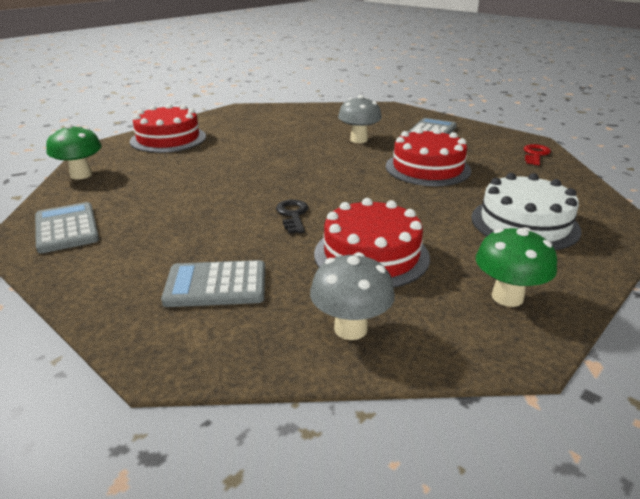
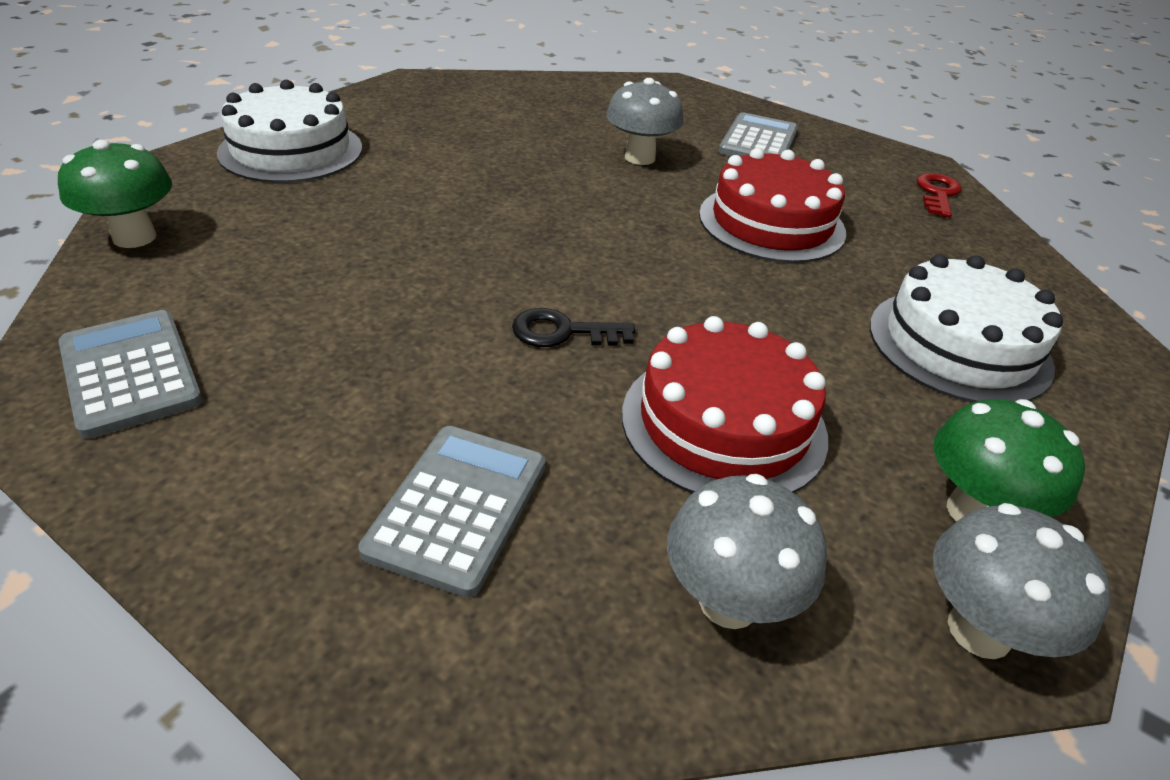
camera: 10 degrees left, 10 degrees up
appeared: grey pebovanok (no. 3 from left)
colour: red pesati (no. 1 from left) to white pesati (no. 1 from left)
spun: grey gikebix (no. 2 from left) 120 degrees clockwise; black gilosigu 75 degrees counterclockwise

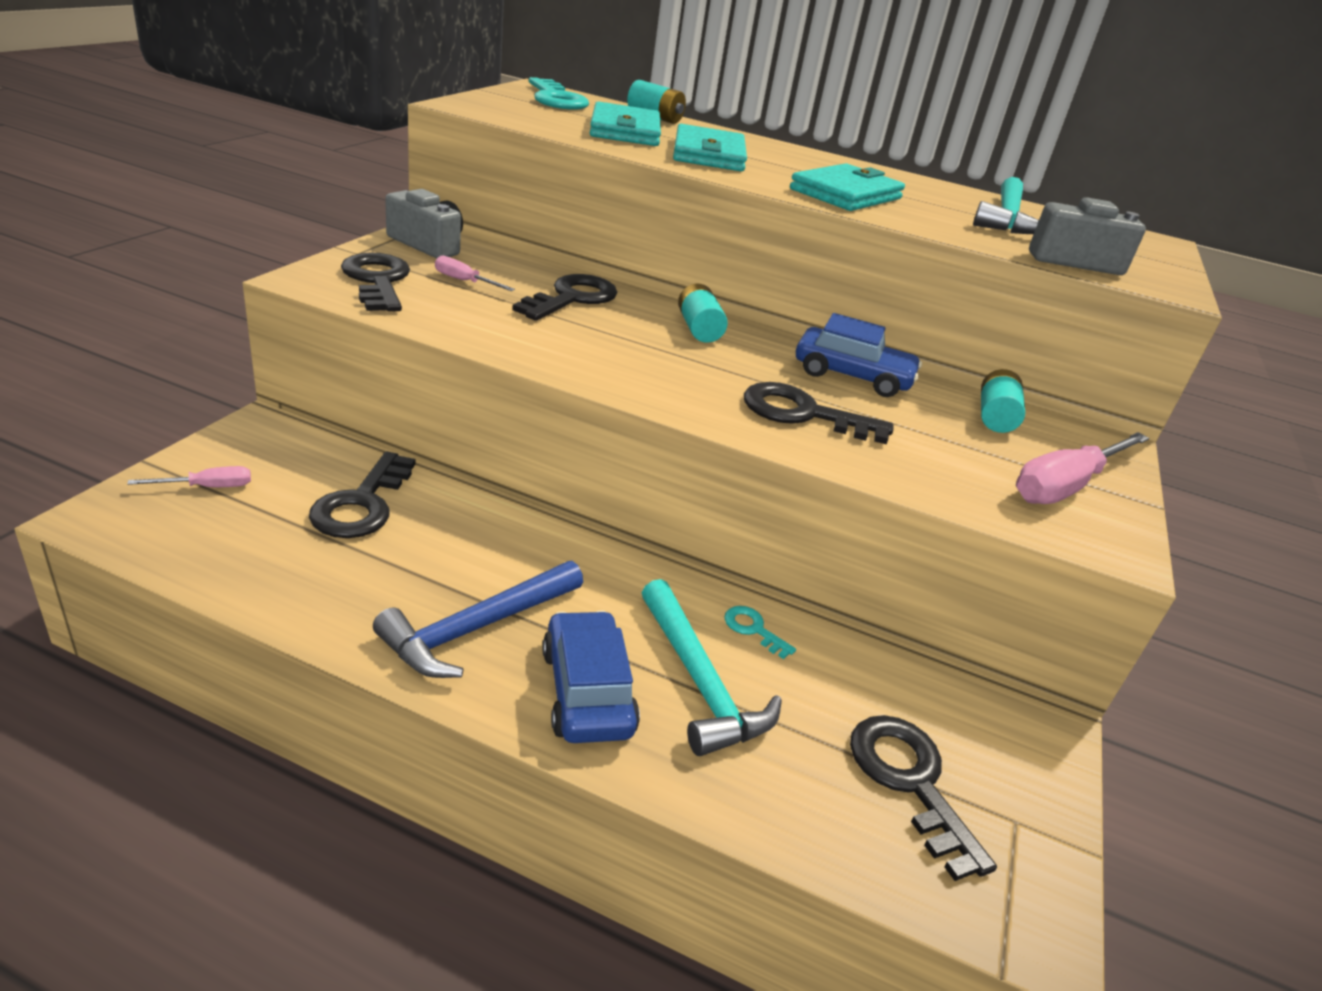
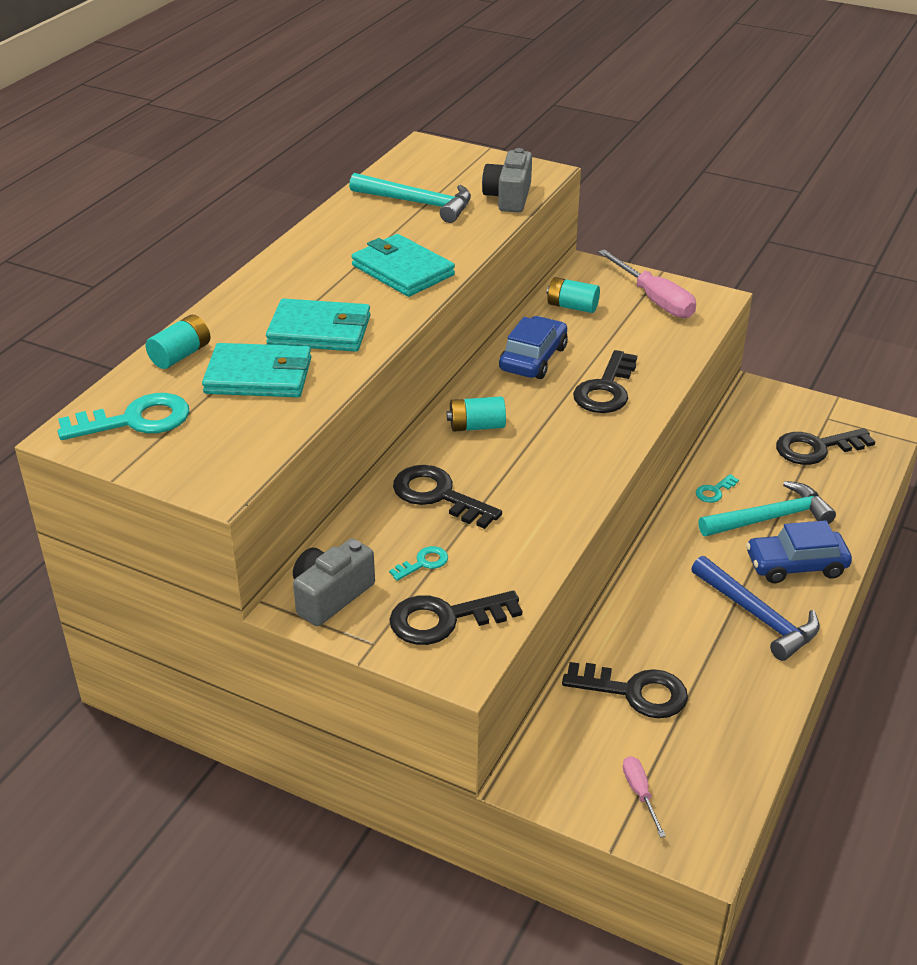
camera: 80 degrees left, 5 degrees up
exchanged: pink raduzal (no. 2 from left) to turquoise gilosigu (no. 2 from left)

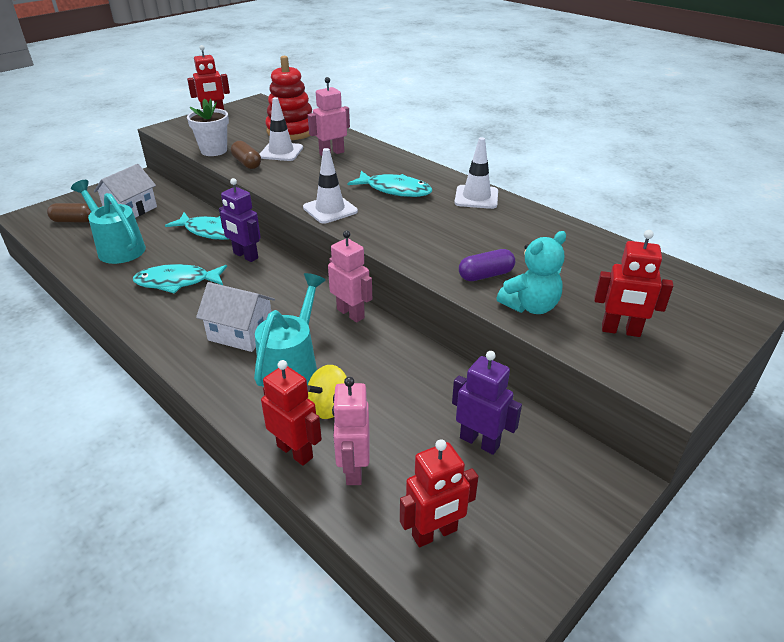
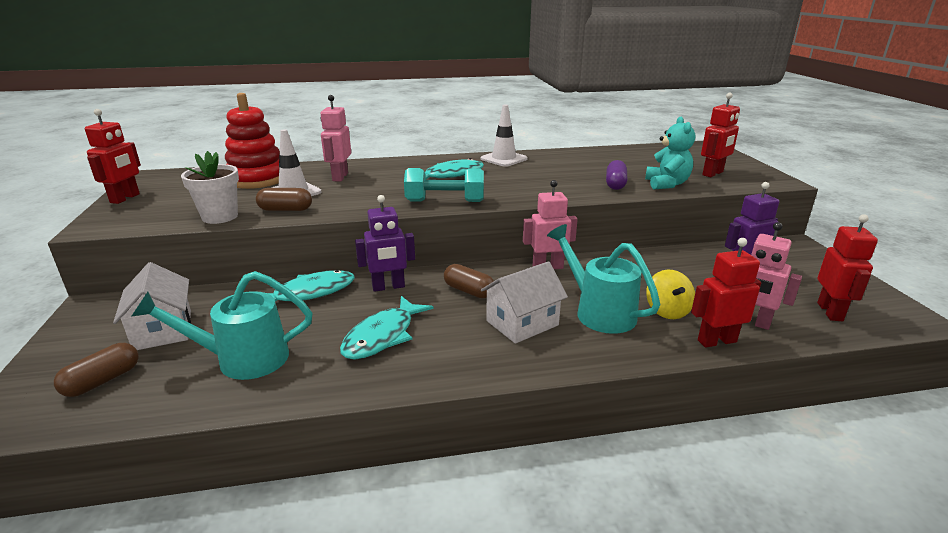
camera: 55 degrees left, 10 degrees down
appeared: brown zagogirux (no. 3 from left)
exchanged: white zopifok (no. 2 from left) to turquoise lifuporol

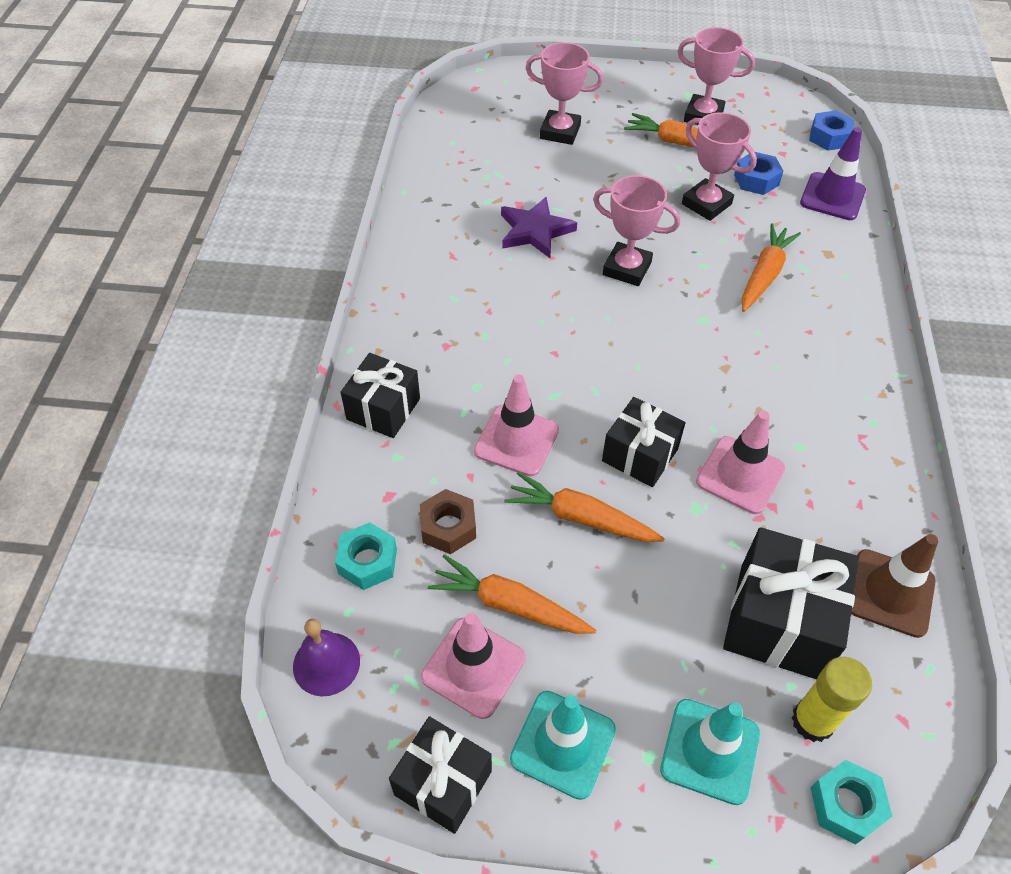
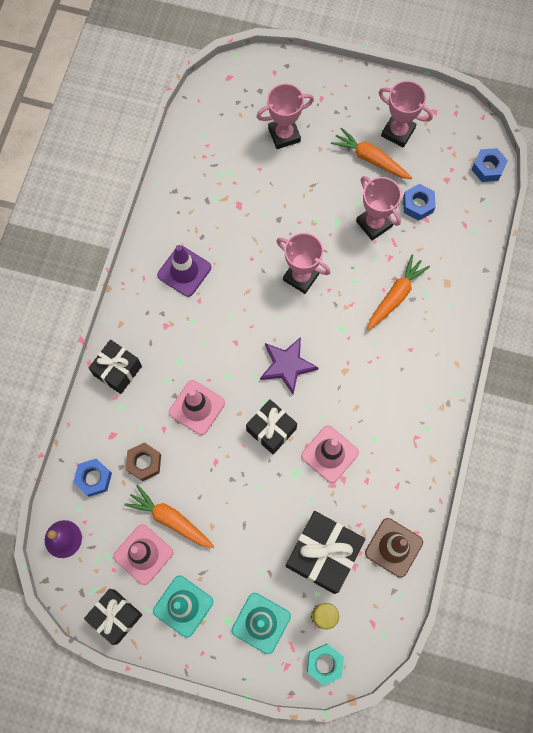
camera: 10 degrees right, 20 degrees up
missing: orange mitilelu (no. 2 from left)
relocated: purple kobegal; purple zopifok
colour: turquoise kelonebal (no. 1 from left) to blue kelonebal (no. 1 from left)
spun: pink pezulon (no. 1 from left) 45 degrees counterclockwise

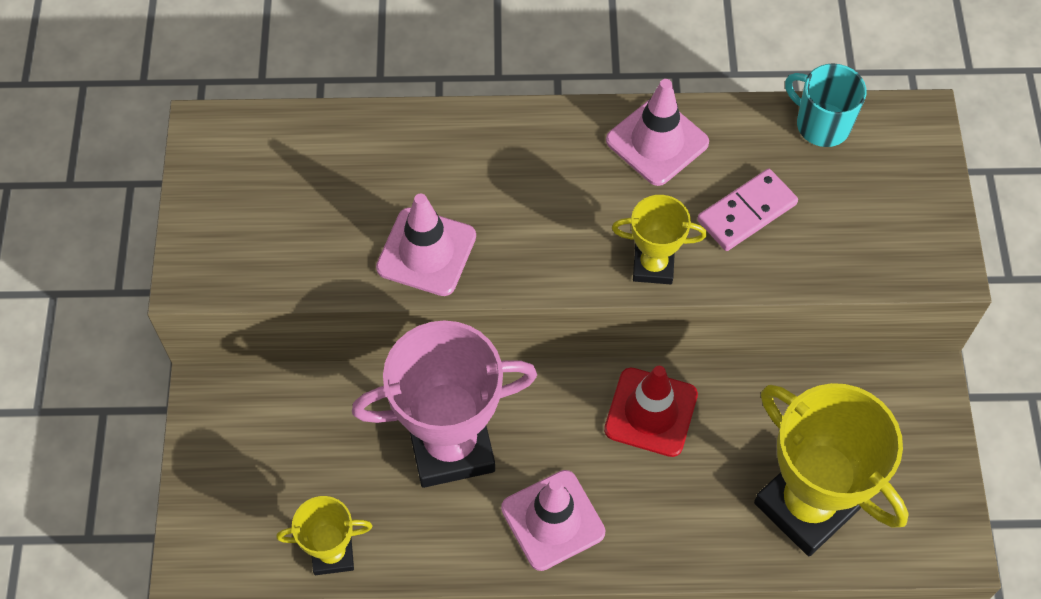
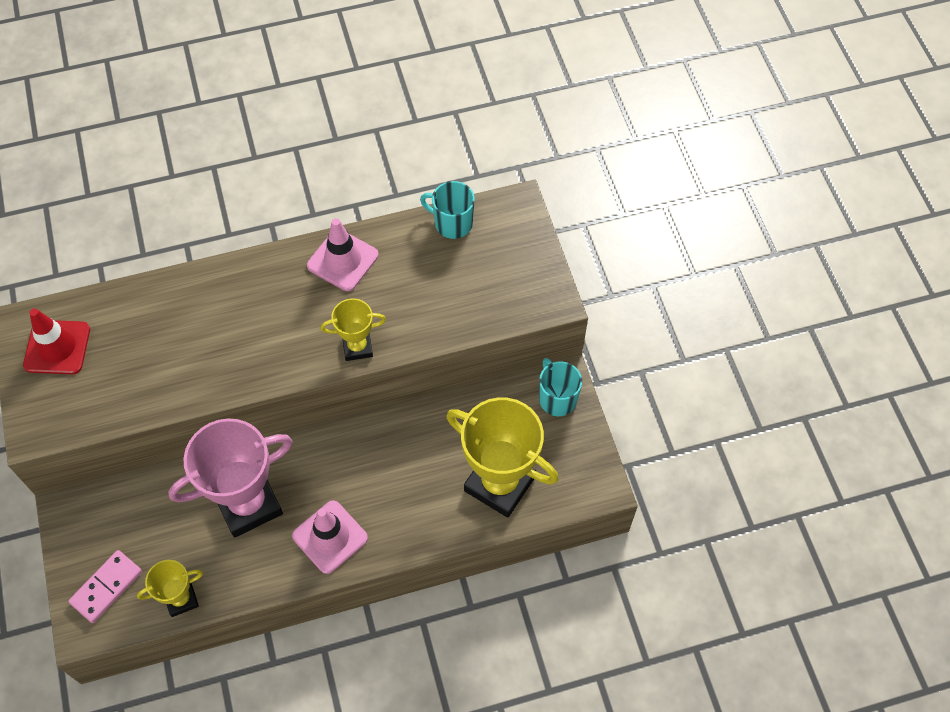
camera: 15 degrees left, 0 degrees up
missing: pink zopifok (no. 1 from left)
appeared: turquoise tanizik (no. 2 from left)
relocated: red zopifok; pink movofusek

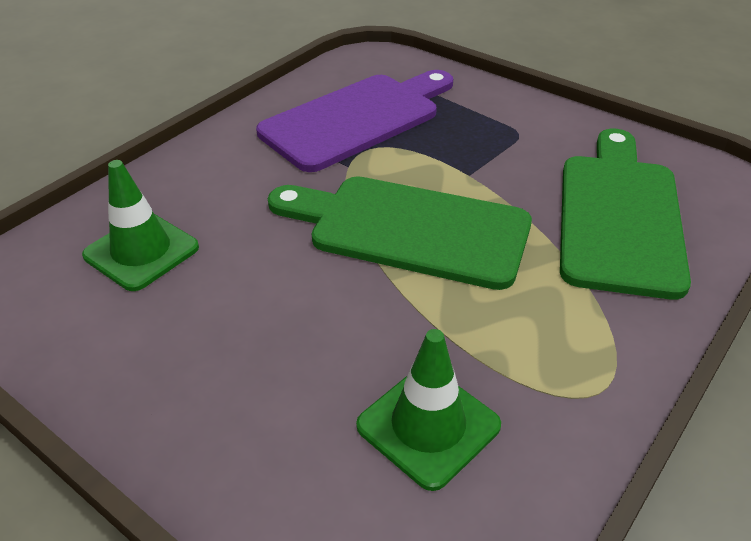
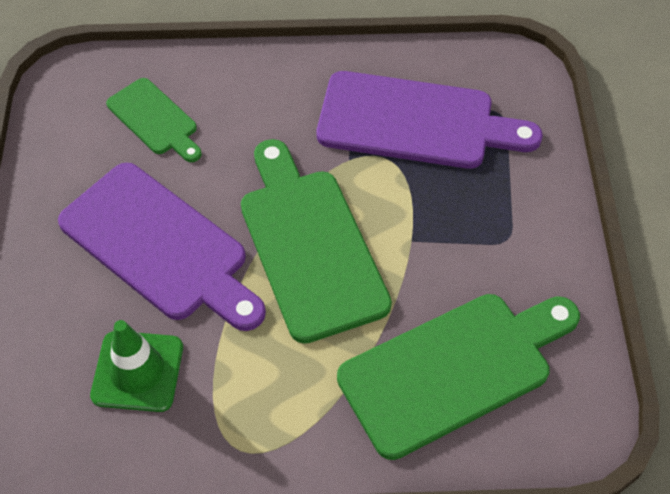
camera: 50 degrees right, 15 degrees up
appeared: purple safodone (no. 1 from left)
exchanged: green zopifok (no. 1 from left) to green safodone (no. 1 from left)

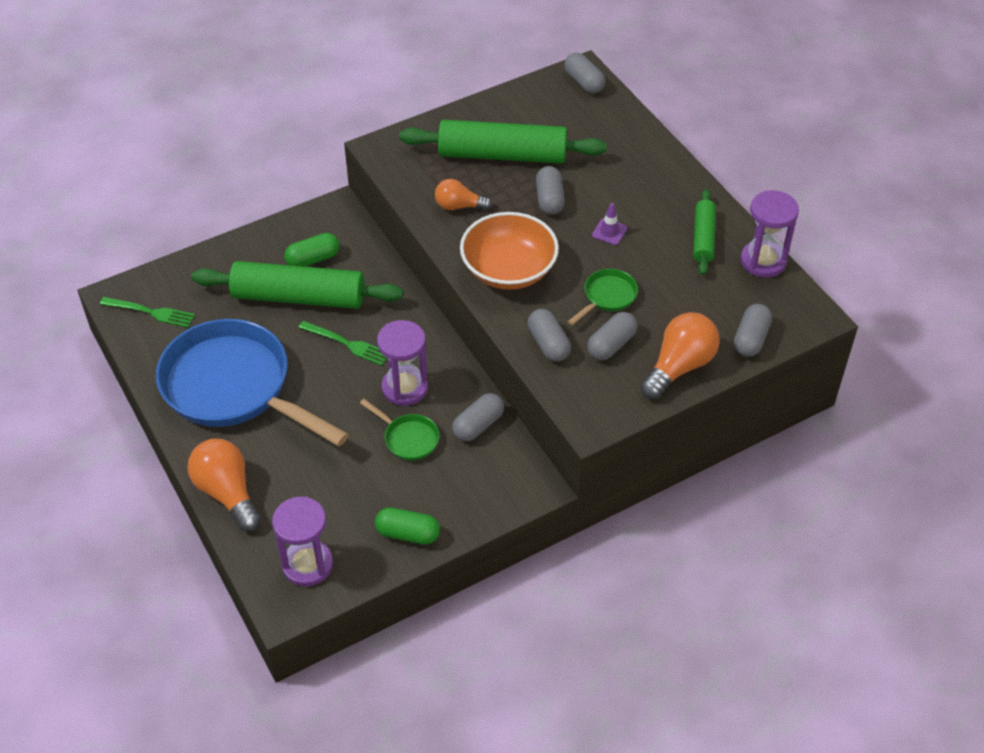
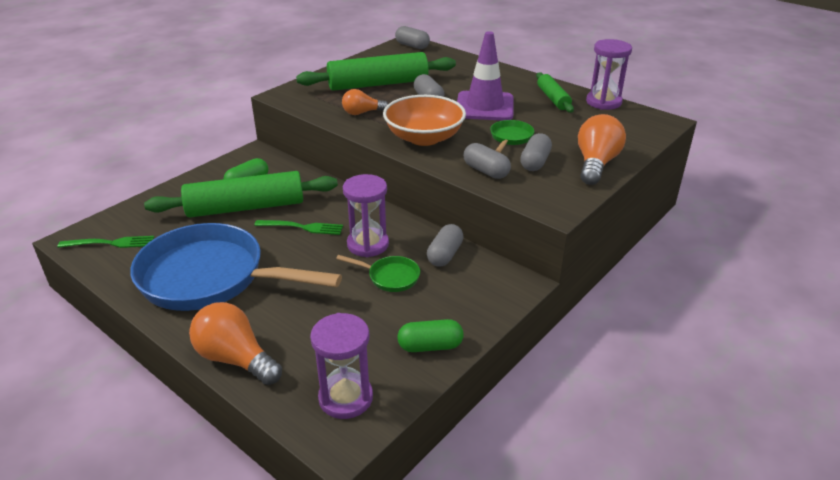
camera: 20 degrees left, 15 degrees down
missing: grey zagogirux (no. 6 from left)
size: purple zopifok x2.47

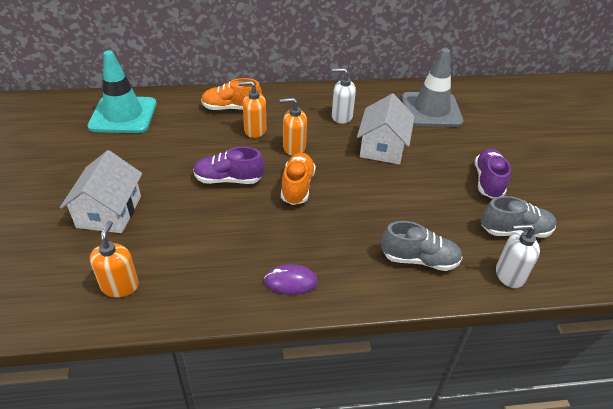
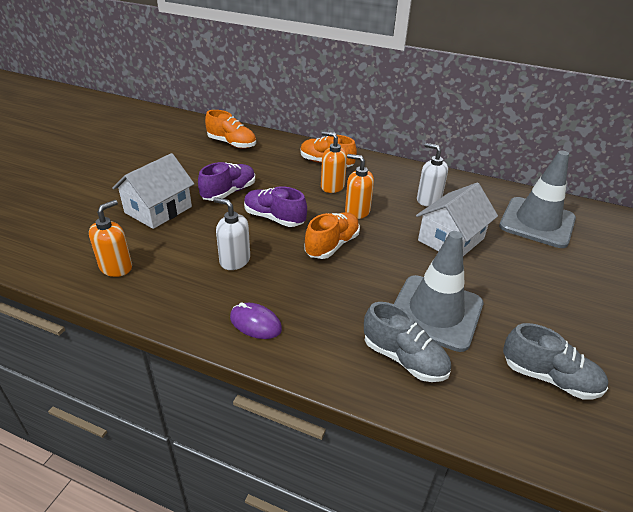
camera: 30 degrees right, 5 degrees down
appeared: grey zopifok (no. 1 from left)
relocated: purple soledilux (no. 2 from left in the first image) to purple soledilux (no. 1 from left); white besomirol (no. 2 from left in the first image) to white besomirol (no. 1 from left)
exchanged: turquoise zopifok to orange soledilux (no. 1 from left)

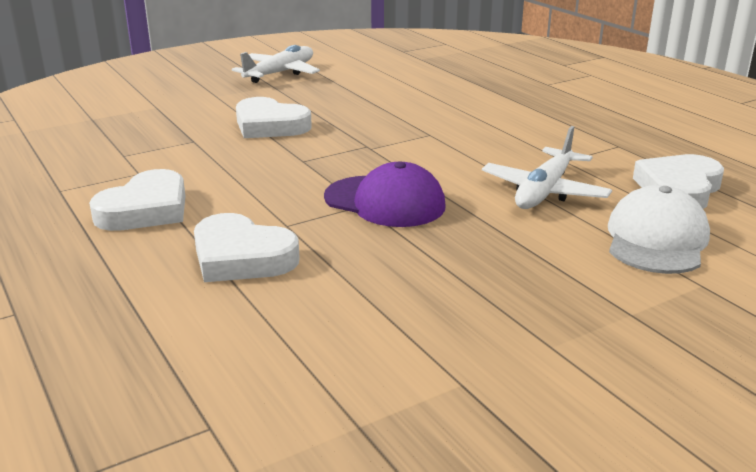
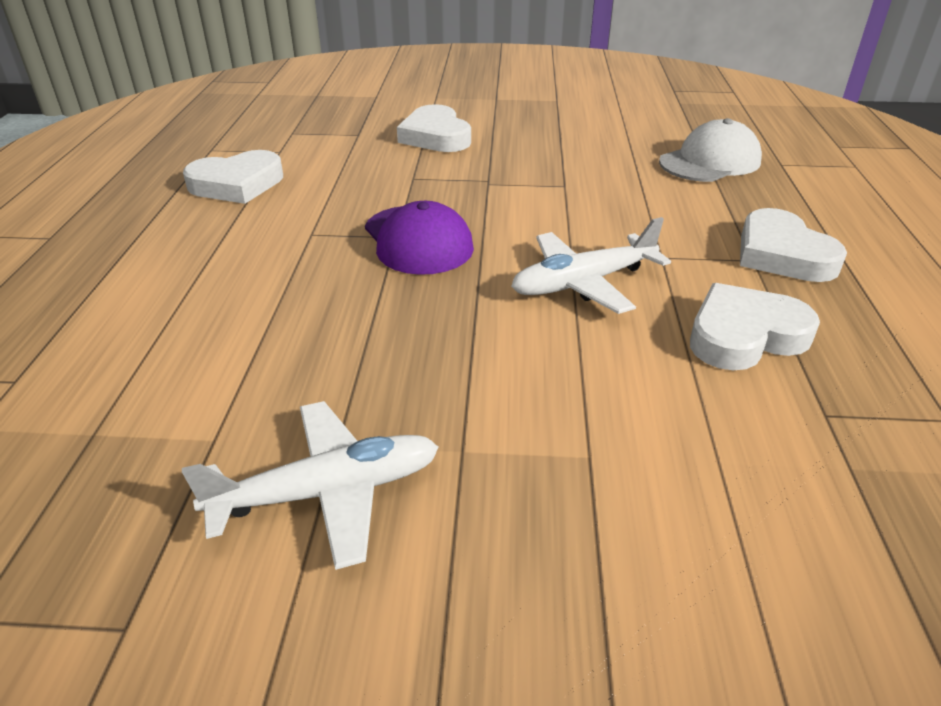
camera: 35 degrees right, 10 degrees up
relocated: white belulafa (no. 2 from left in the first image) to white belulafa (no. 4 from left); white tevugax (no. 1 from left); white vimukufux

